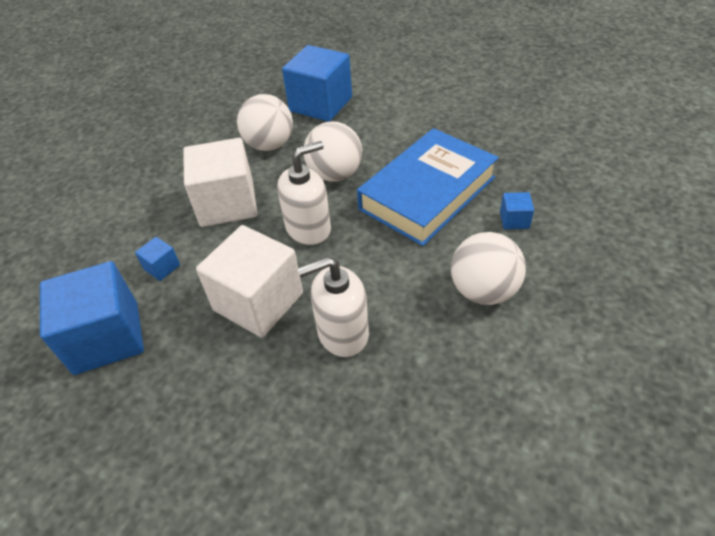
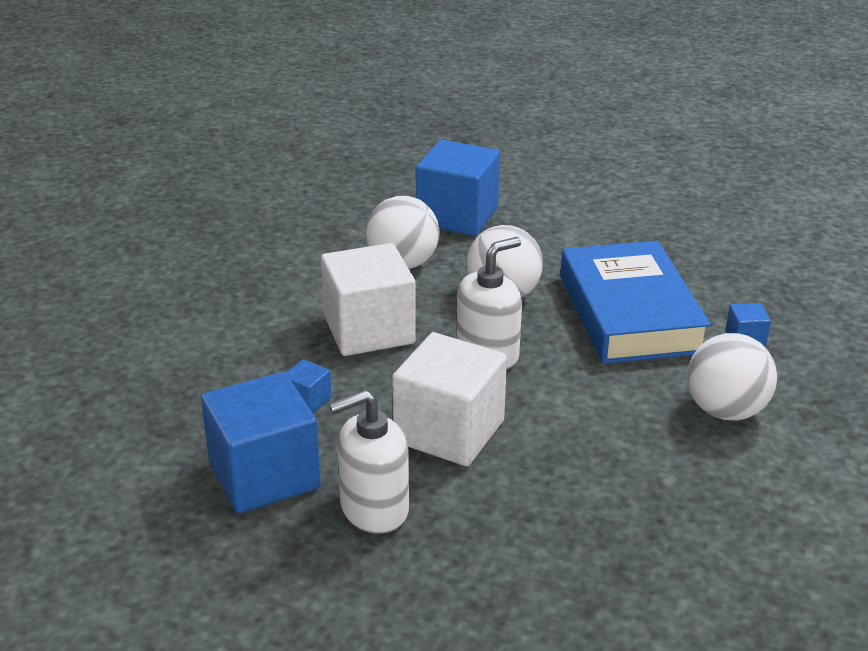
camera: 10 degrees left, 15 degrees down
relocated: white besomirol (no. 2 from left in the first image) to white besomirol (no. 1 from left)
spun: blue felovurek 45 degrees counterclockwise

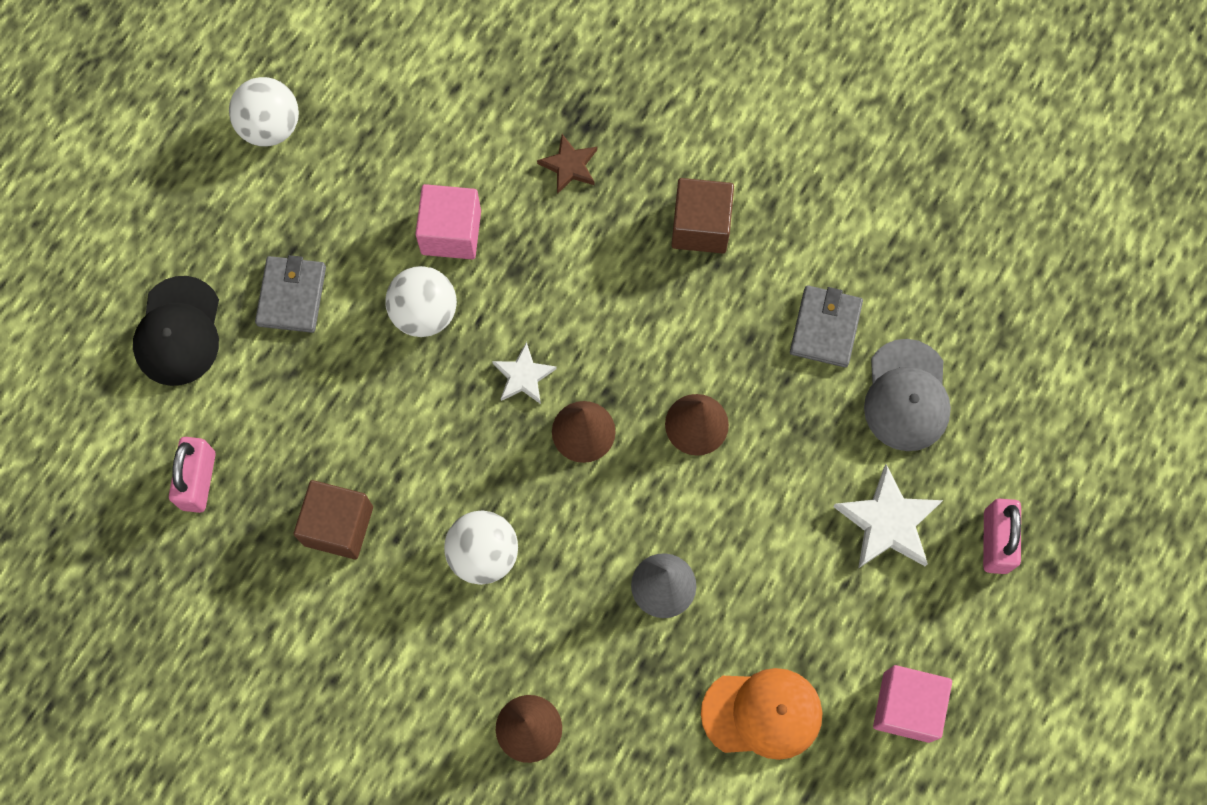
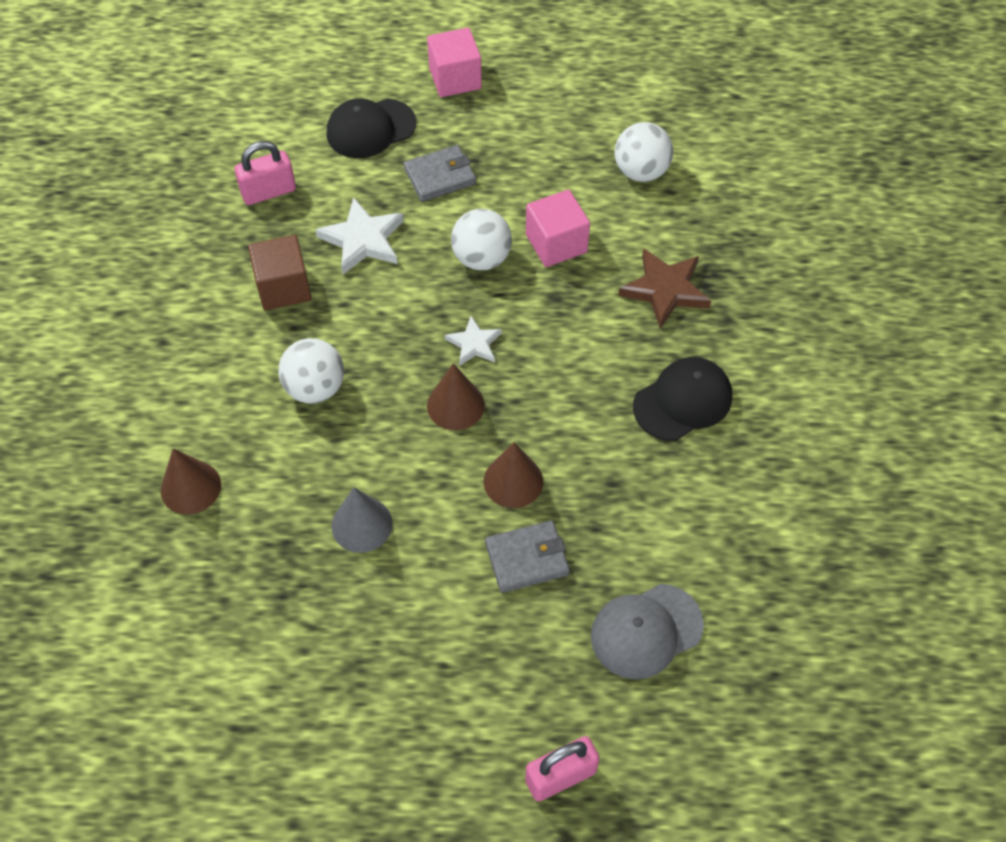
camera: 60 degrees right, 15 degrees down
missing: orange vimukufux
relocated: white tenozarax (no. 1 from left in the first image) to white tenozarax (no. 3 from left); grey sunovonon (no. 2 from left); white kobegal (no. 2 from left in the first image) to white kobegal (no. 1 from left); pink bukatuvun (no. 2 from left in the first image) to pink bukatuvun (no. 1 from left)
exchanged: brown bukatuvun (no. 2 from left) to black vimukufux (no. 2 from left)
size: brown kobegal x1.64

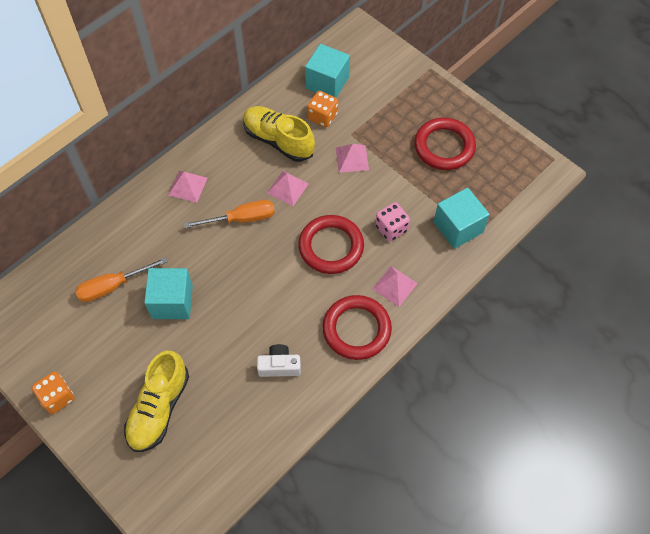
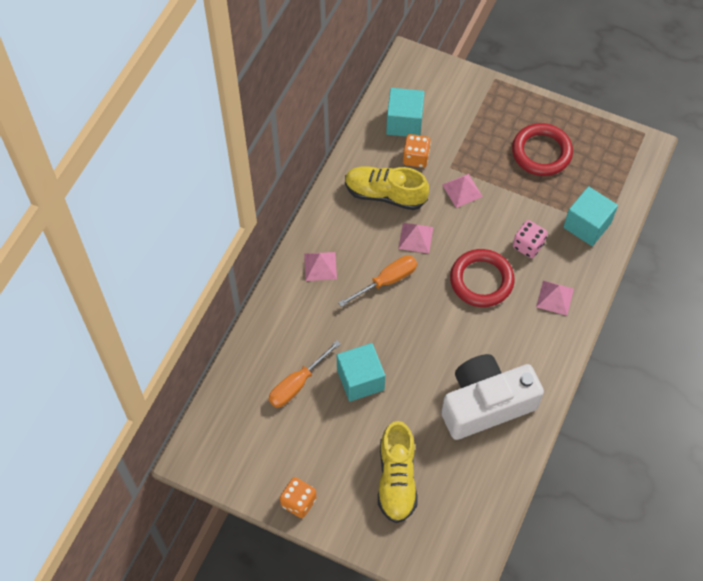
camera: 20 degrees left, 0 degrees up
missing: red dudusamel (no. 2 from left)
size: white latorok x2.32

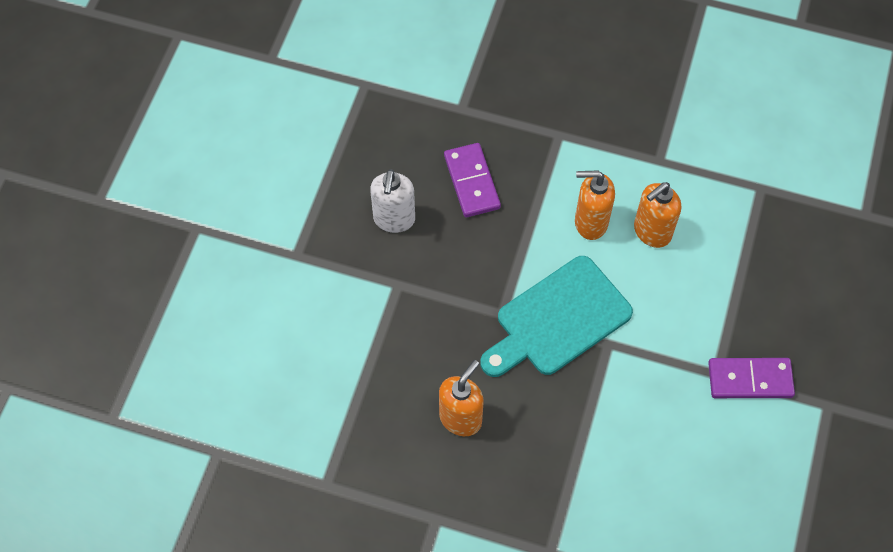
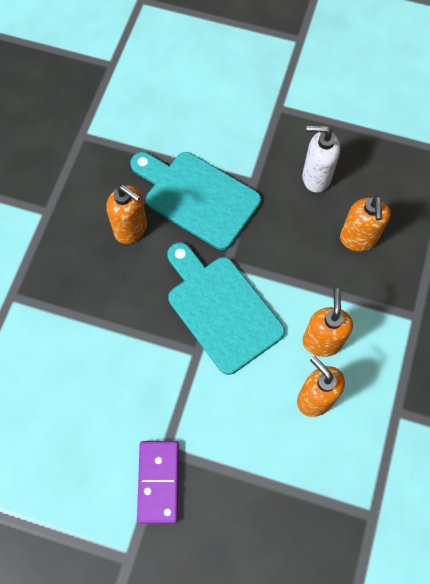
camera: 90 degrees right, 5 degrees up
appeared: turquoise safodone (no. 1 from left)
exchanged: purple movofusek (no. 1 from left) to orange besomirol (no. 4 from left)

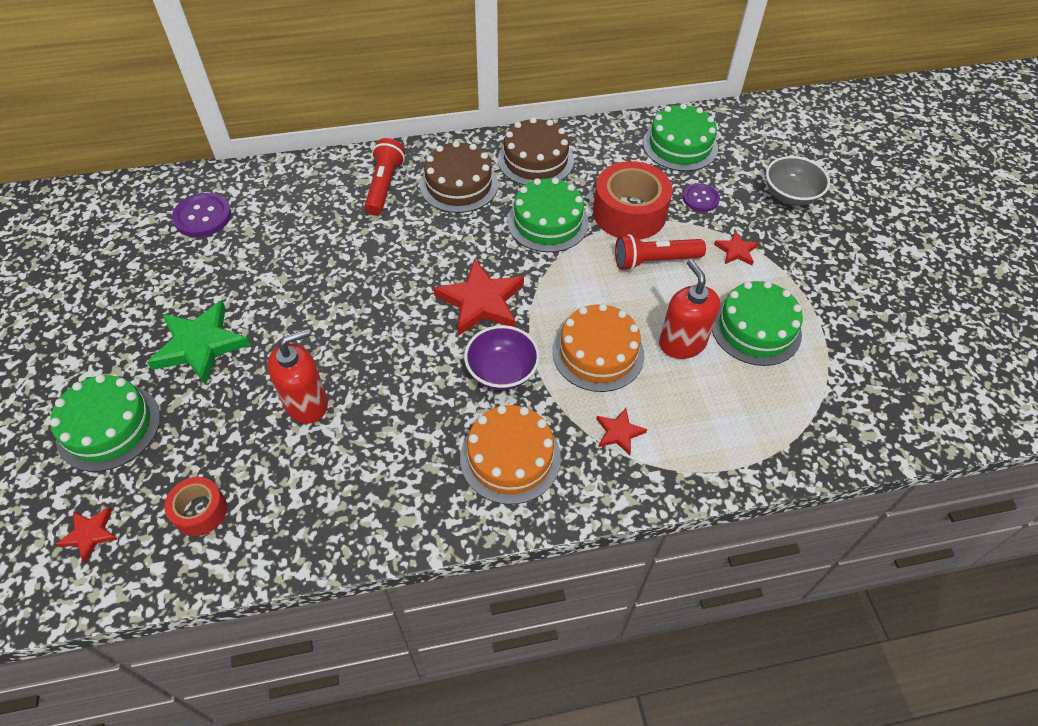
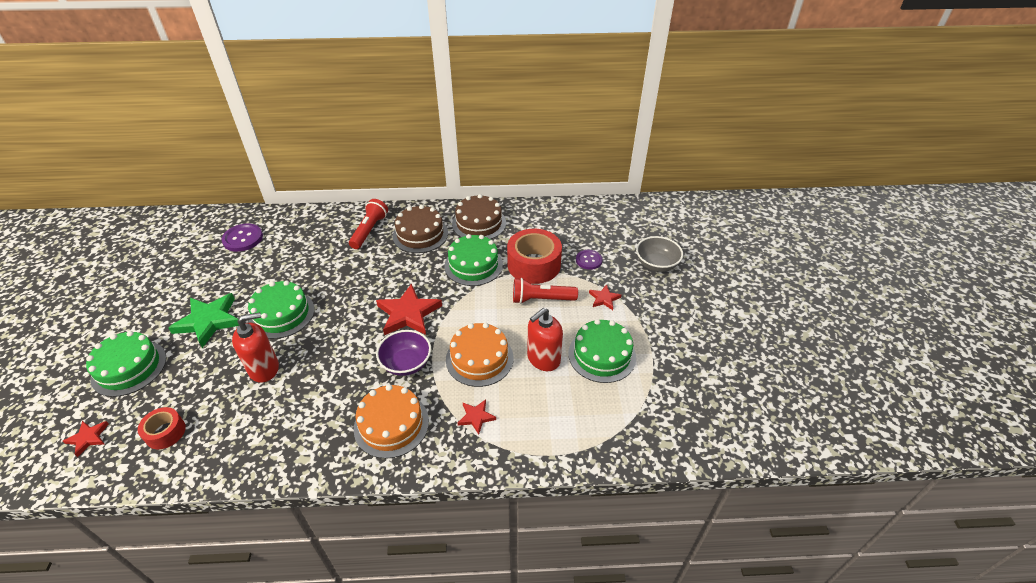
camera: 10 degrees right, 10 degrees down
relocated: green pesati (no. 3 from left in the first image) to green pesati (no. 2 from left)
spun: red besomirol (no. 2 from left) 120 degrees counterclockwise

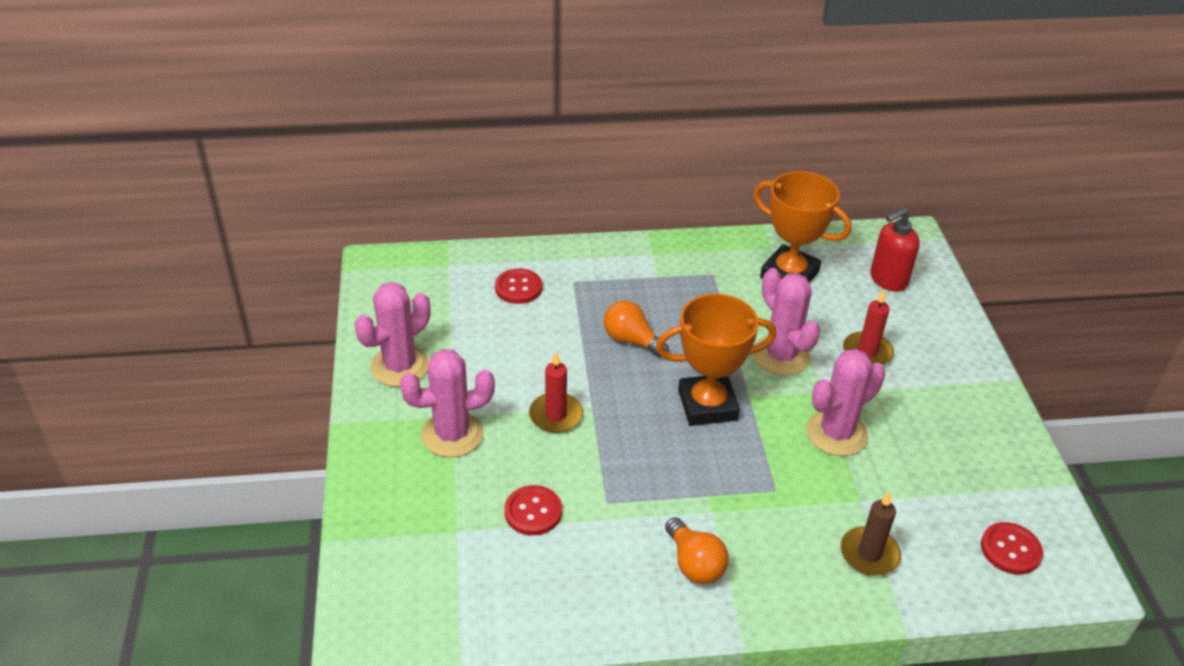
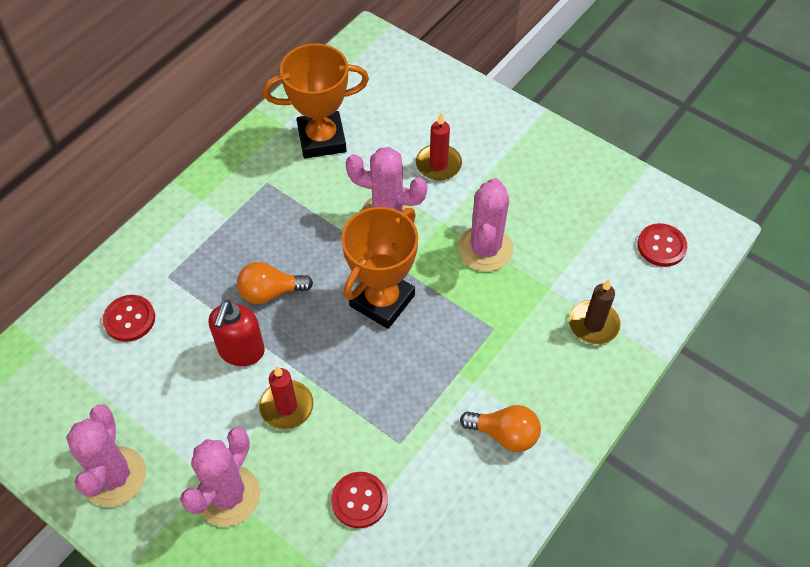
camera: 45 degrees left, 15 degrees up
relocated: red besomirol

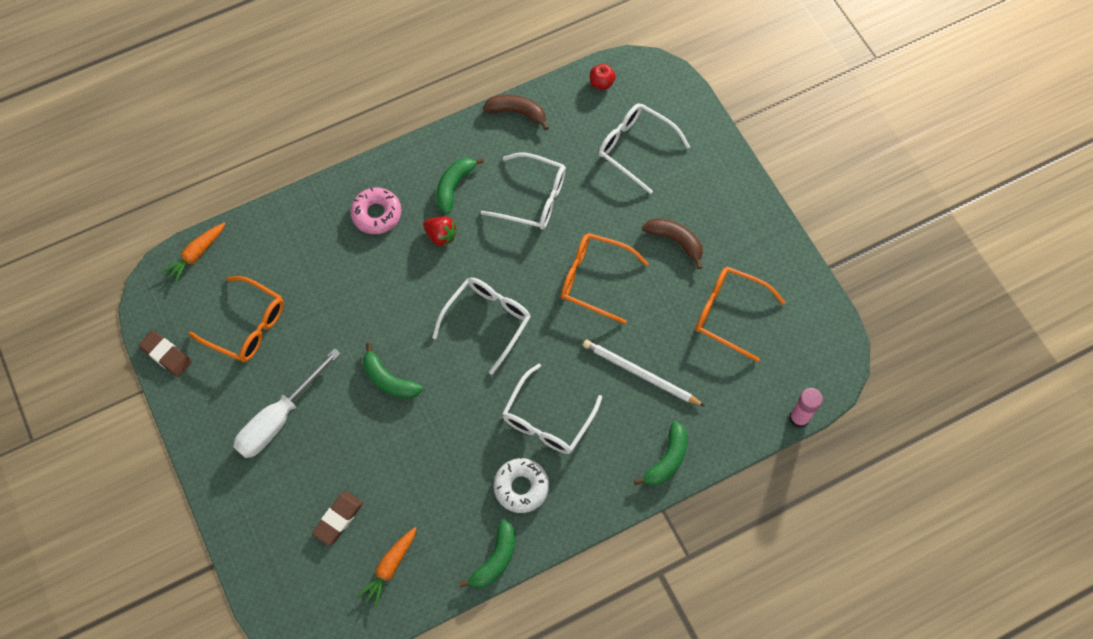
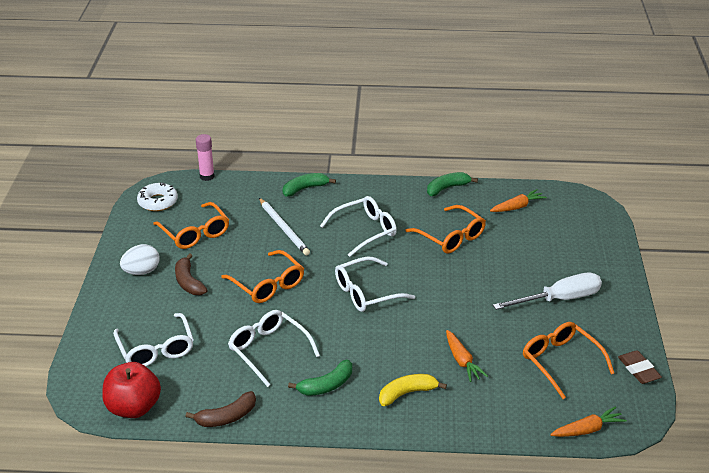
camera: 150 degrees left, 30 degrees down
missing: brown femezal (no. 2 from left); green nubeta (no. 1 from left); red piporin
appeared: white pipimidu; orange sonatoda (no. 3 from left); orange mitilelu (no. 1 from left)
relocated: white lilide
exchanged: pink lilide to yellow nubeta
spun: brown nubeta (no. 1 from left in the first image) 75 degrees counterclockwise
size: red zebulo x2.09

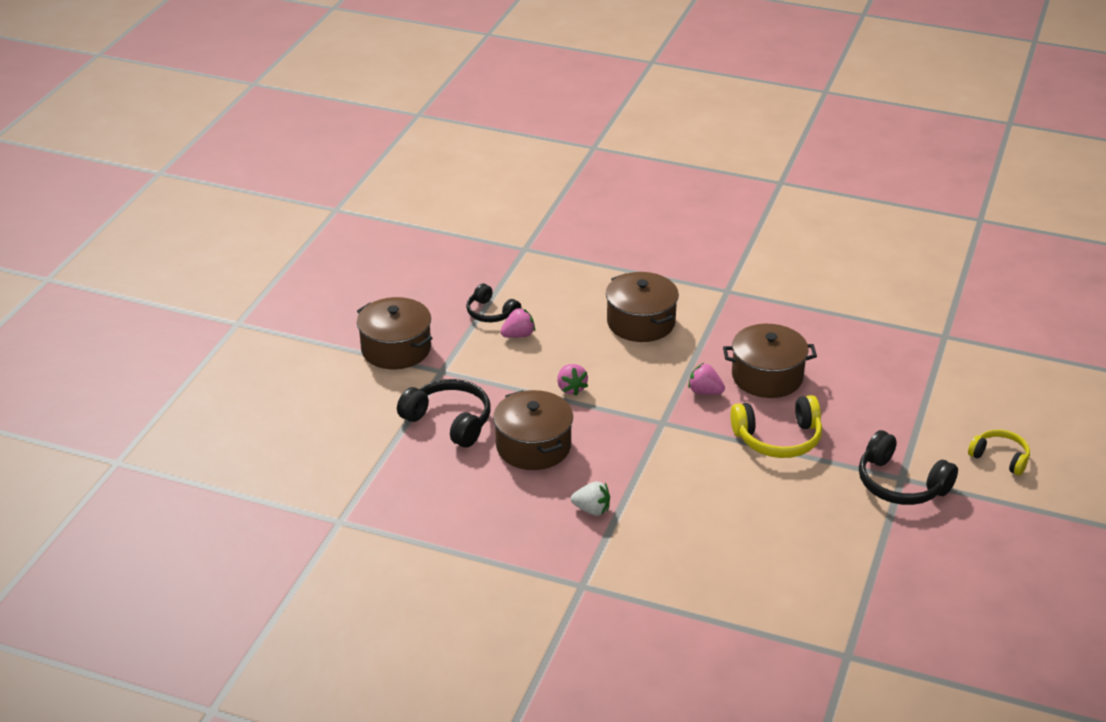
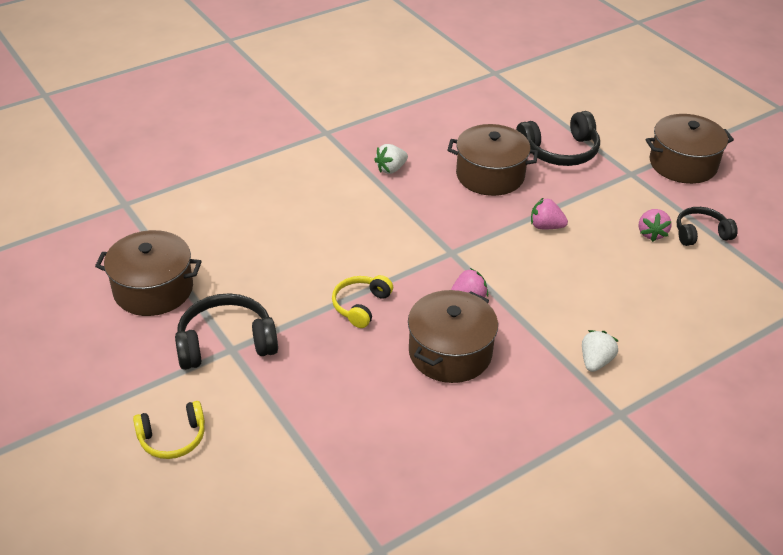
camera: 125 degrees right, 5 degrees up
appeared: white piporin (no. 2 from left)
relocated: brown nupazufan (no. 3 from left in the first image) to brown nupazufan (no. 1 from left)
size: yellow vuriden (no. 1 from left in the first image) x0.64

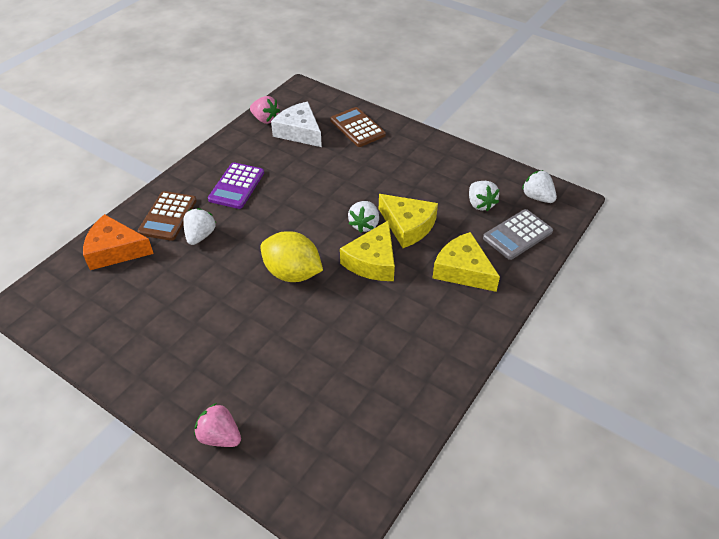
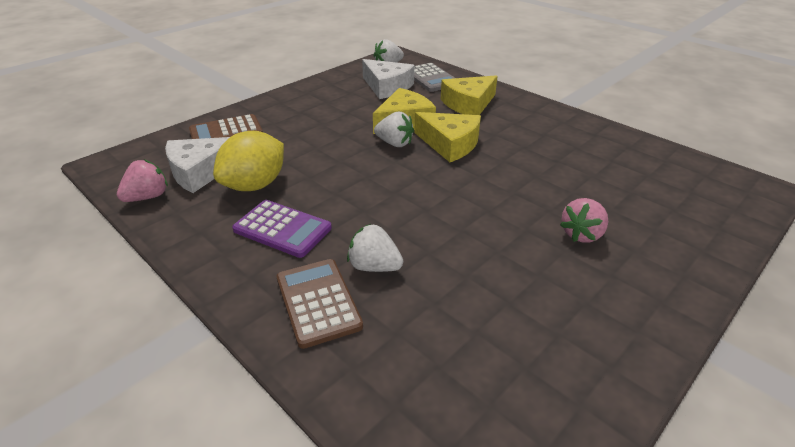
camera: 80 degrees left, 10 degrees down
missing: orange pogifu
relocated: pink piporin (no. 1 from left in the first image) to pink piporin (no. 2 from left); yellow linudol
exchanged: white piporin (no. 3 from left) to white pogifu (no. 2 from left)
spun: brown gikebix (no. 1 from left in the first image) 135 degrees counterclockwise

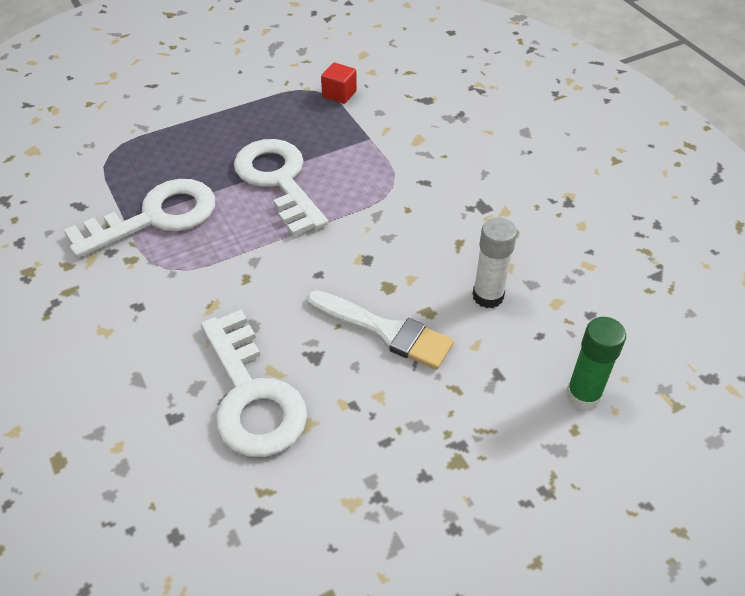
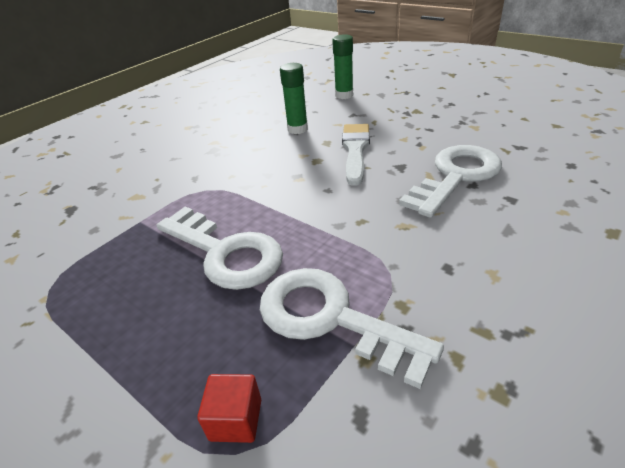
camera: 110 degrees left, 10 degrees down
relocated: red bukatuvun
colour: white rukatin to green rukatin (no. 1 from left)
spun: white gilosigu (no. 3 from left in the first image) 90 degrees counterclockwise

